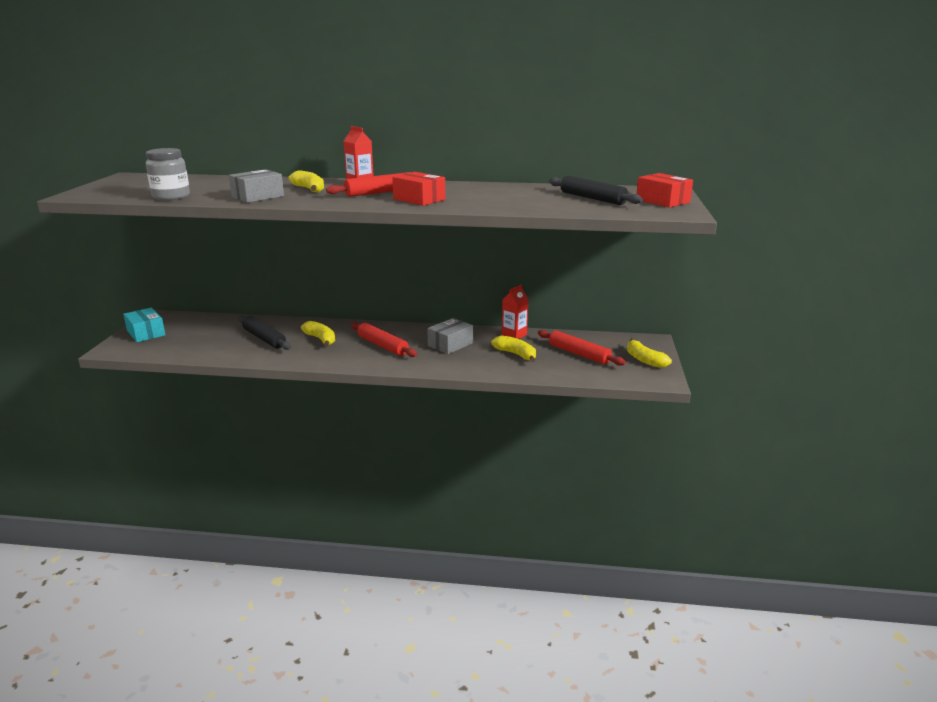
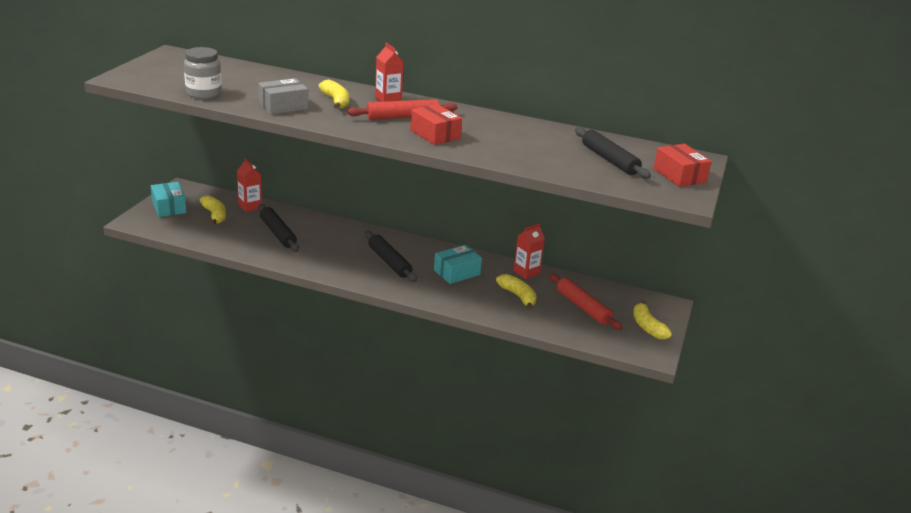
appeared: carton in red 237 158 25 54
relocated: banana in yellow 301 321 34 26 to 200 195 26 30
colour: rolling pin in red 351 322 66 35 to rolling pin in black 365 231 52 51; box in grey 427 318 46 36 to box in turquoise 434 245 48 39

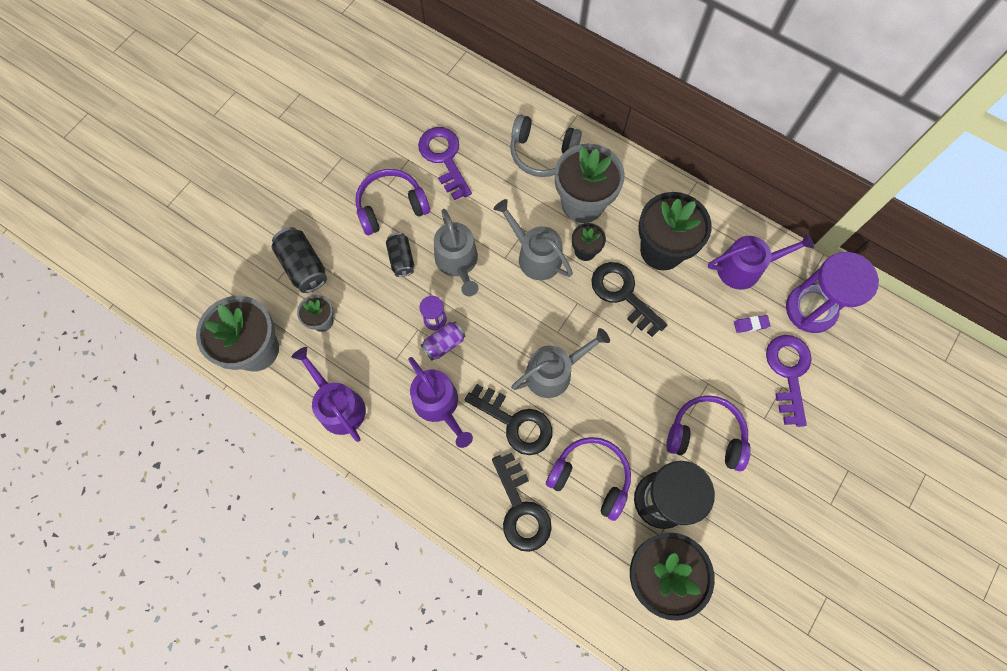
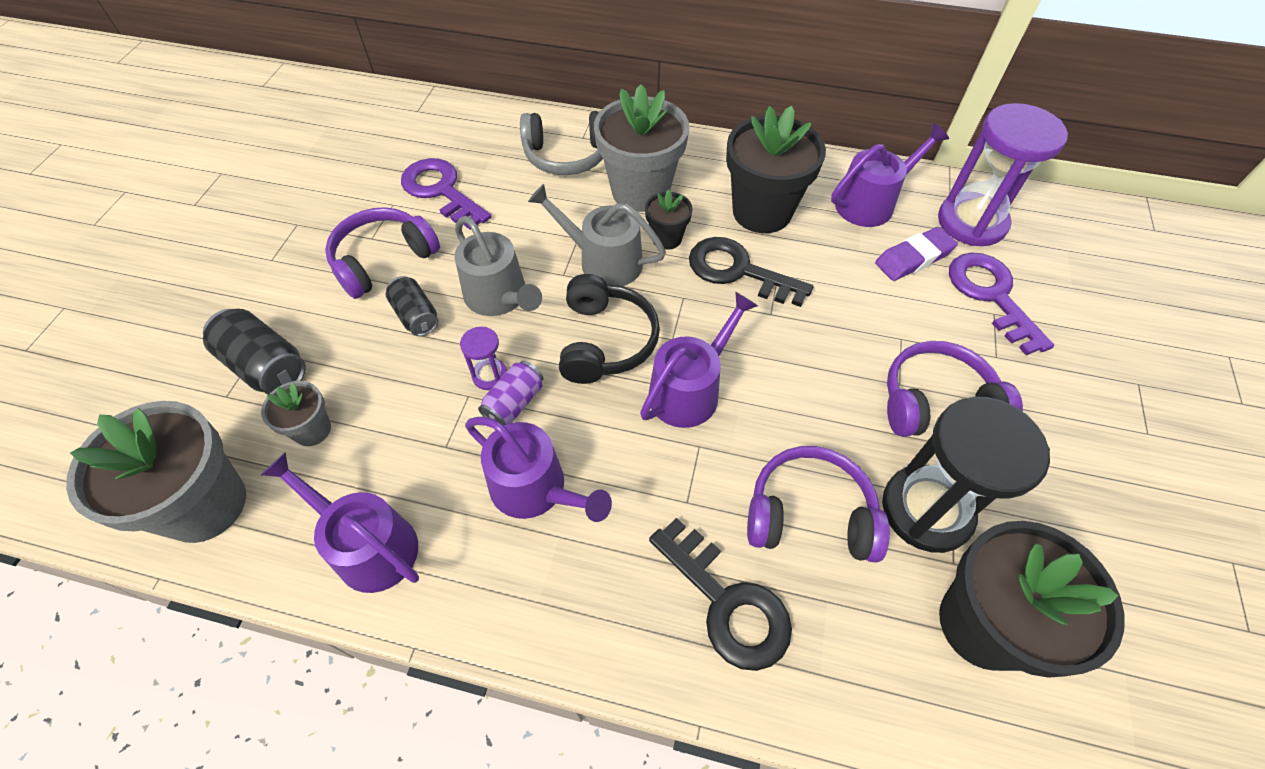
missing: key in black 465 384 87 71
appeared: headphones in black 559 274 101 110
colour: watering can in grey 511 328 99 70 to watering can in purple 640 292 118 136
size: eraser in purple 734 315 37 18 = 875 227 83 54 x1.73

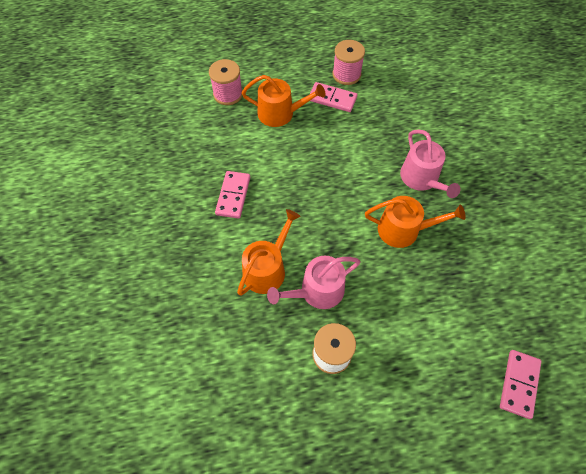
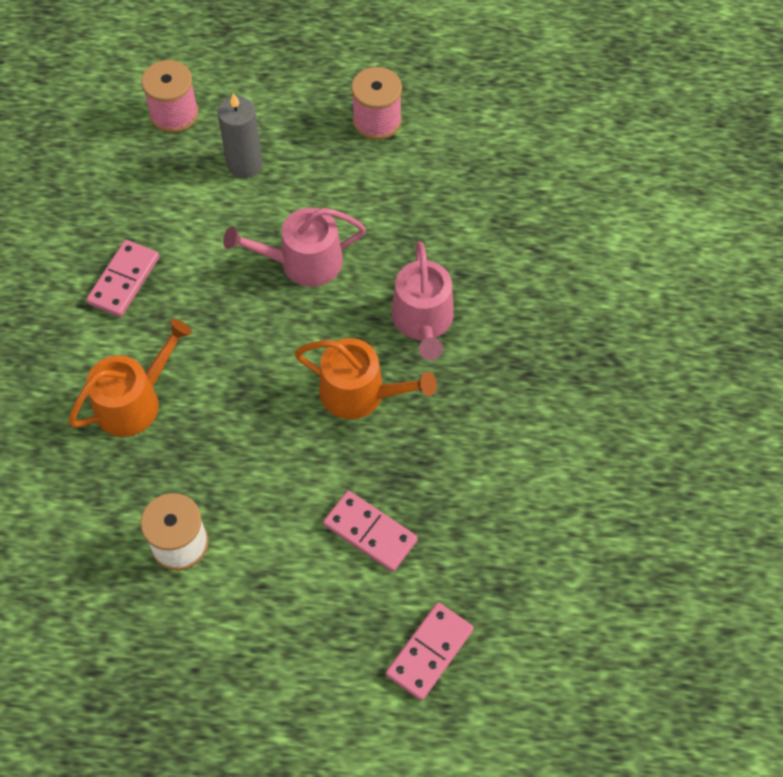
relocated: watering can in pink 267 256 93 53 to 223 208 143 79; domino in pink 309 82 49 30 to 323 491 95 81
exchanged: watering can in orange 242 75 83 52 to candle in grey 217 93 45 85

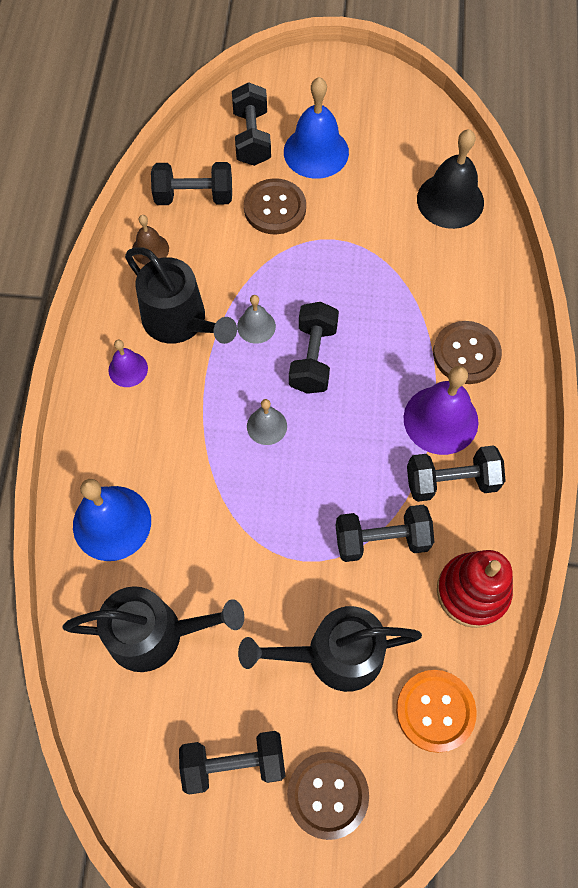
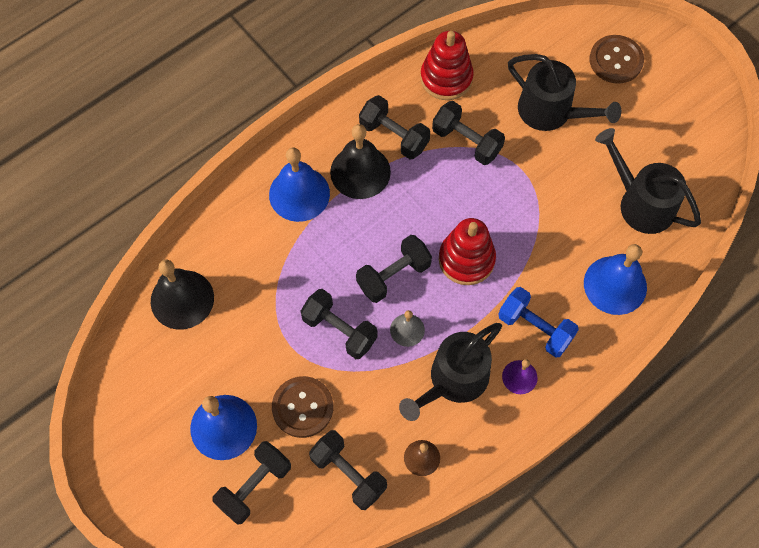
missing: button in orange 396 670 81 83
appeared: dumbbell in blue 498 287 81 71
relocated: dumbbell in black 179 731 107 63 to 301 289 77 70
exchanged: bell in grey 247 399 40 46 to stacking toy in red 439 218 57 67; button in brown 433 321 69 63 to bell in blue 269 147 61 75
colour: bell in purple 404 366 75 89 to bell in black 330 124 61 75
spun: watering can in black 125 247 112 97 = 399 323 103 98 135 degrees counterclockwise

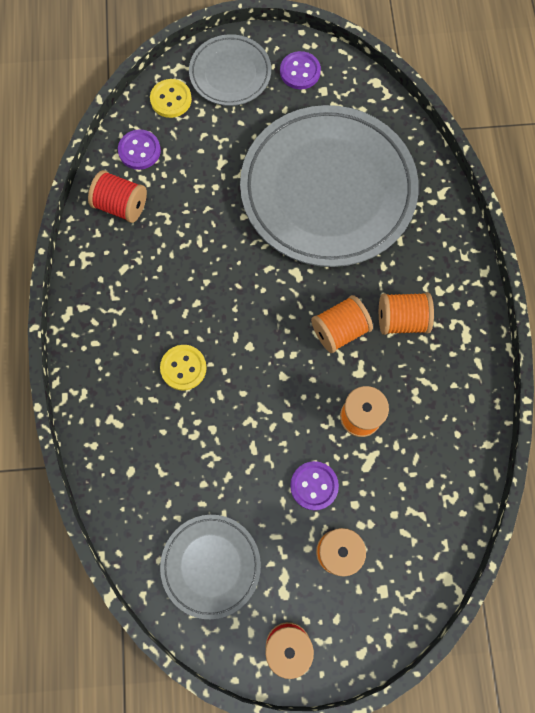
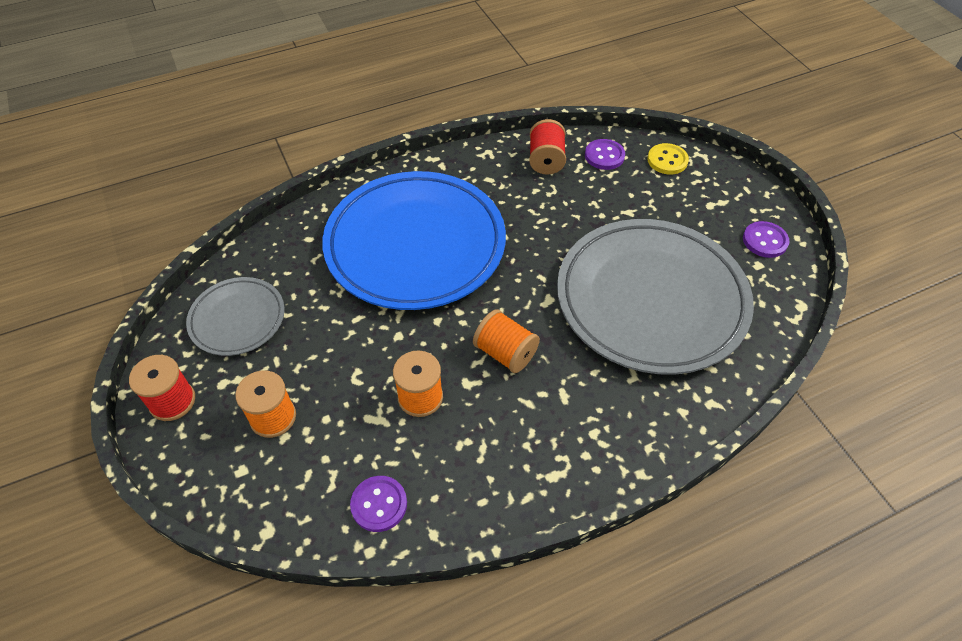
missing: plate in grey 189 34 82 72; spool in orange 379 292 55 43
relocated: button in purple 290 461 49 49 to 350 476 57 56
exchanged: button in yellow 160 345 47 46 to plate in blue 322 171 184 139

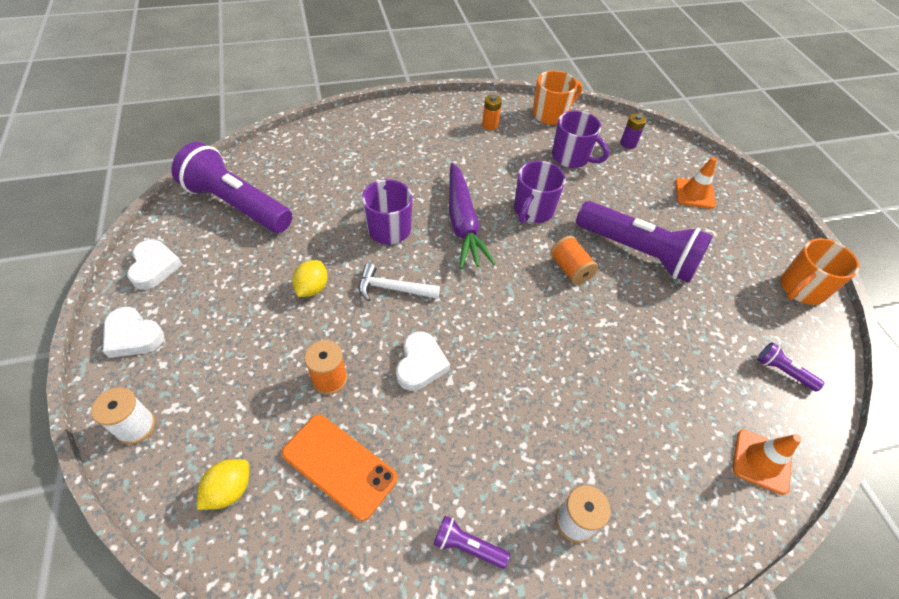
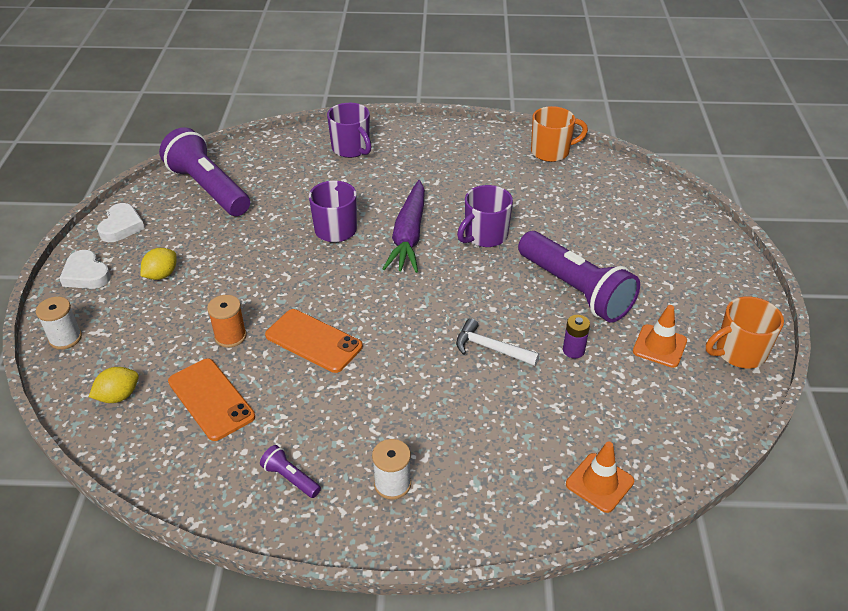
missing: battery in orange 482 95 20 35; spool in orange 550 236 48 49; flashlight in purple 757 342 67 50
relocated: lemon in yellow 292 260 35 37 to 141 248 35 32; hammer in white 359 263 81 39 to 456 318 84 48; mug in purple 552 110 57 58 to 327 103 45 55; battery in purple 620 113 27 36 to 563 315 27 43; traffic cone in orange 675 157 42 52 to 633 305 54 63
exchanged: heart in white 396 331 54 60 to phone in orange 265 309 98 64

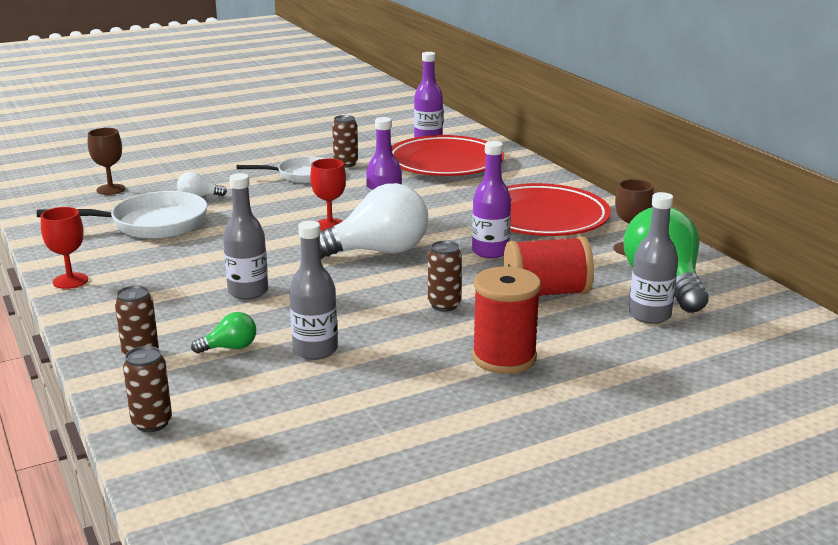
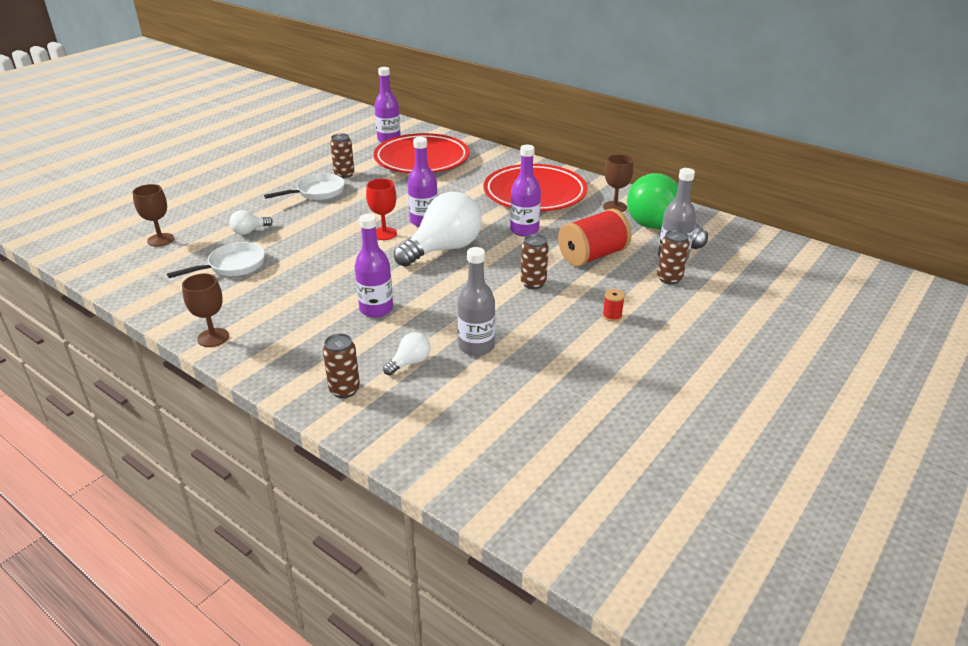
relocated: can in brown 123 346 49 86 to 657 230 32 55
colour: goblet in red 41 207 47 82 to goblet in brown 182 273 47 74; light bulb in green 191 312 65 42 to light bulb in white 383 332 47 43; bottle in grey 223 173 45 127 to bottle in purple 355 214 38 104
size: pan in white 37 191 171 48 = 167 242 98 36 x0.66; spool in red 472 266 69 108 = 603 289 22 33 x0.40

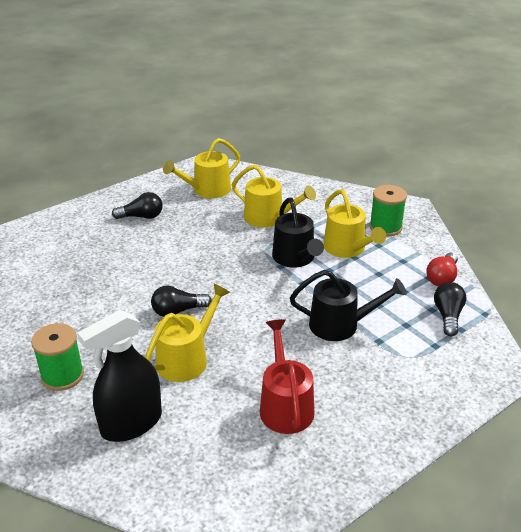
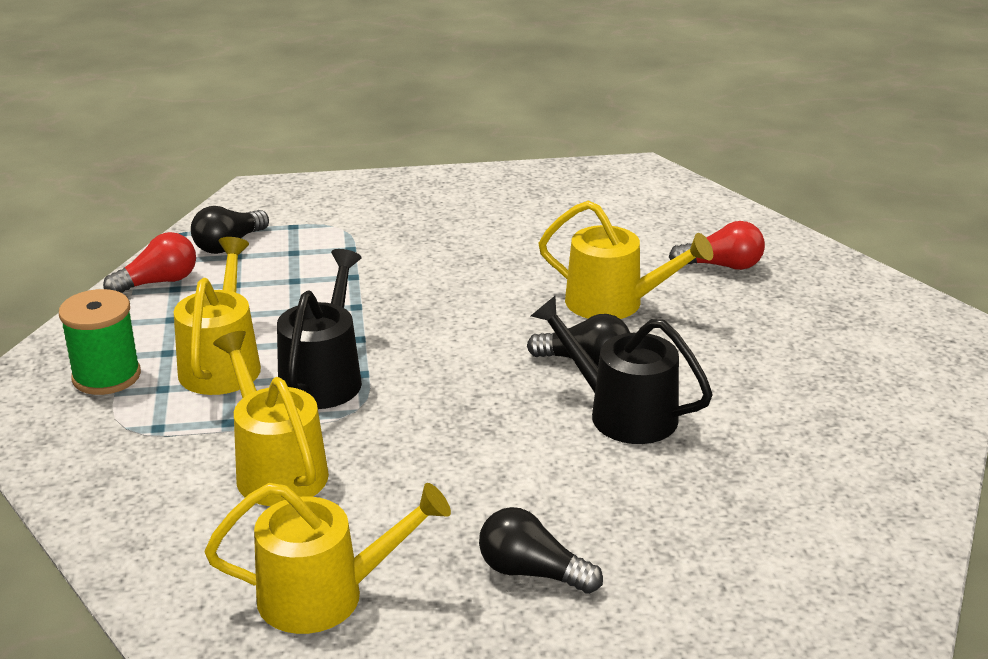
missing: spool in green 31 323 53 68; watering can in red 260 319 54 115
relocated: watering can in black 290 270 117 71 to 531 296 182 148
exchanged: spray bottle in black 78 310 84 132 to light bulb in red 669 221 96 49
spun: watering can in yellow 145 283 85 99 = 538 200 175 119 135 degrees counterclockwise

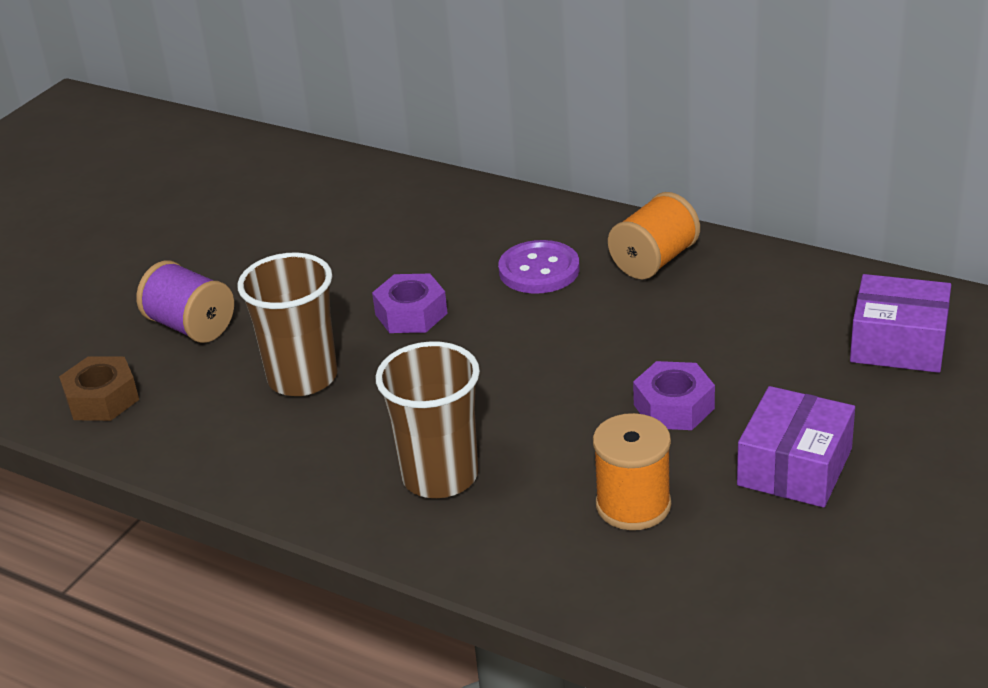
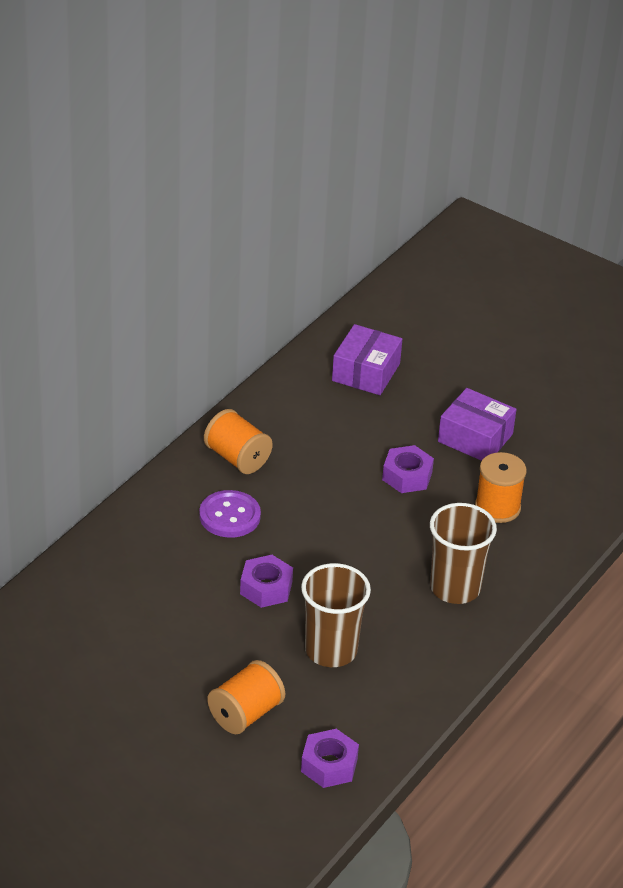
colour: nut in brown 59 356 80 65 to nut in purple 301 729 58 59; spool in purple 136 261 98 82 to spool in orange 208 660 77 75

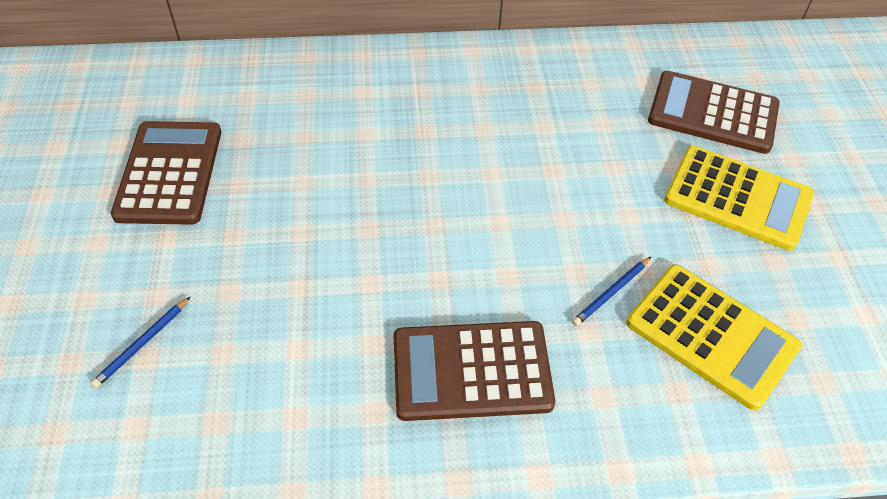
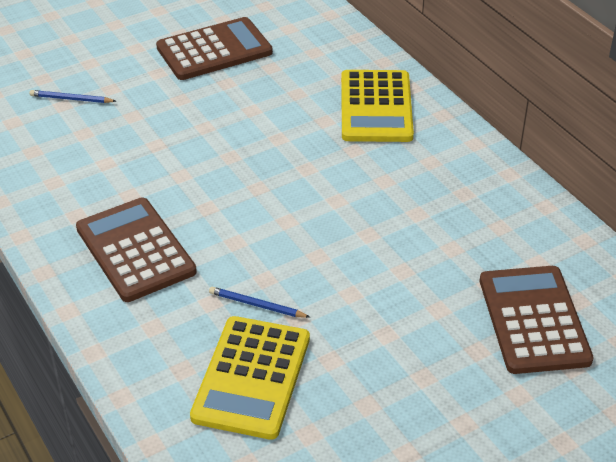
relocated: calculator in yellow 664 146 150 105 to 341 70 73 72

